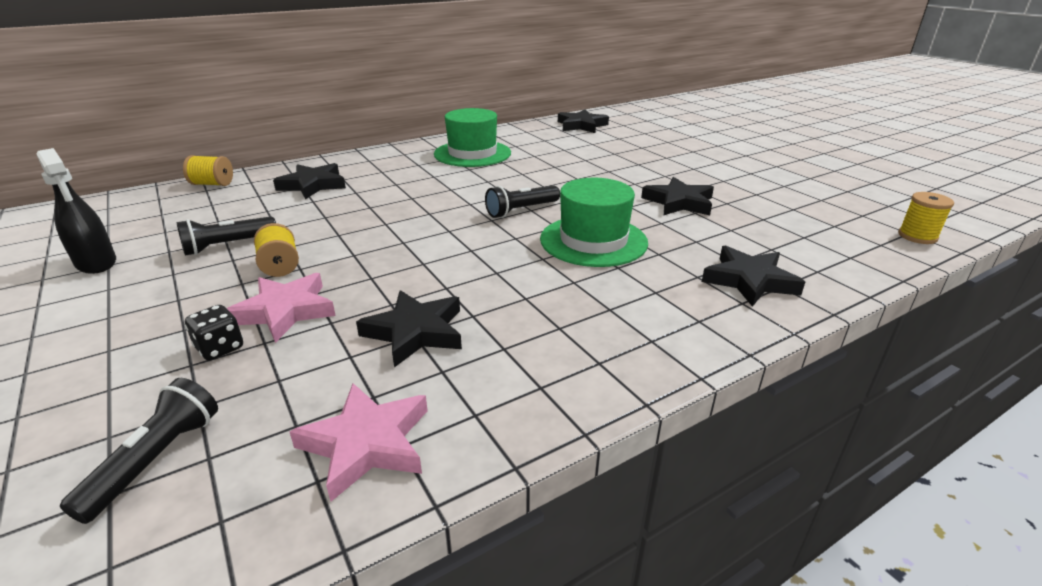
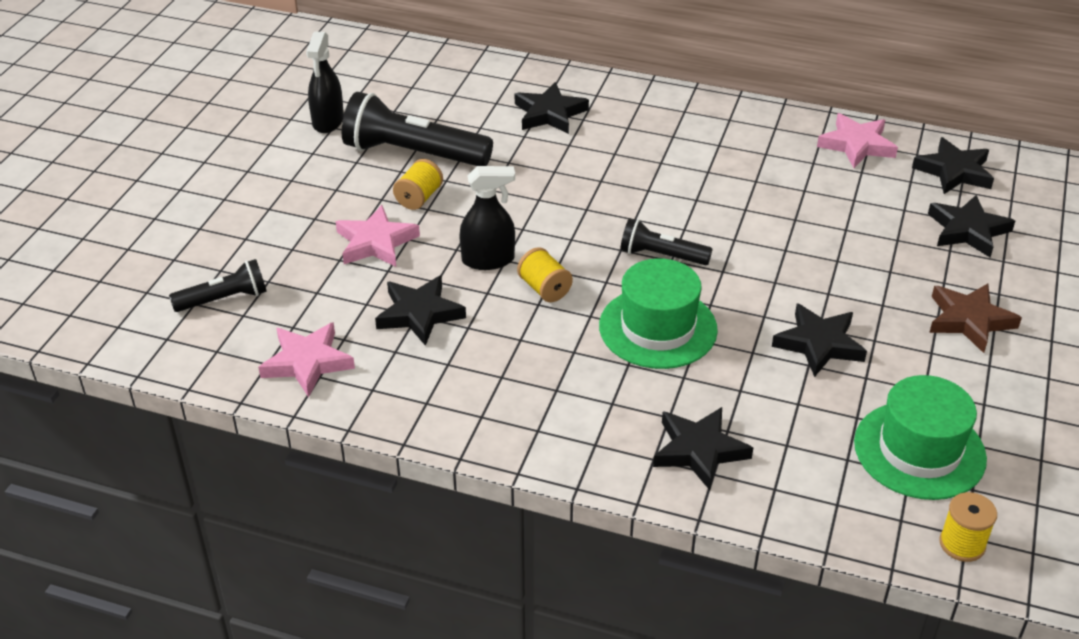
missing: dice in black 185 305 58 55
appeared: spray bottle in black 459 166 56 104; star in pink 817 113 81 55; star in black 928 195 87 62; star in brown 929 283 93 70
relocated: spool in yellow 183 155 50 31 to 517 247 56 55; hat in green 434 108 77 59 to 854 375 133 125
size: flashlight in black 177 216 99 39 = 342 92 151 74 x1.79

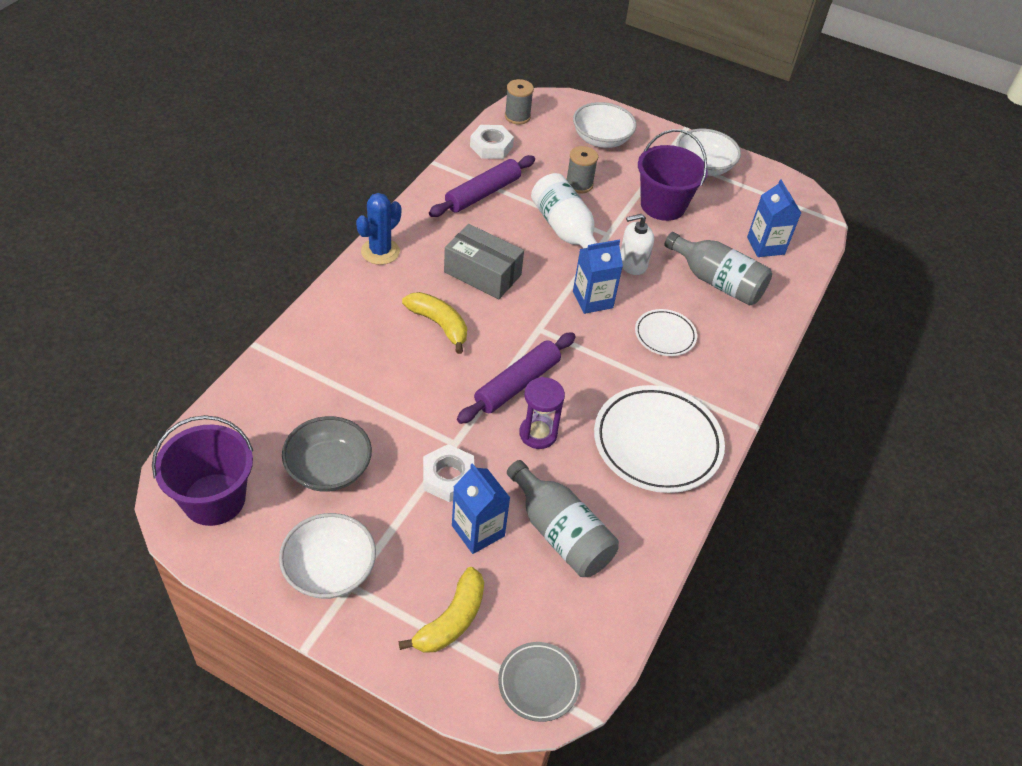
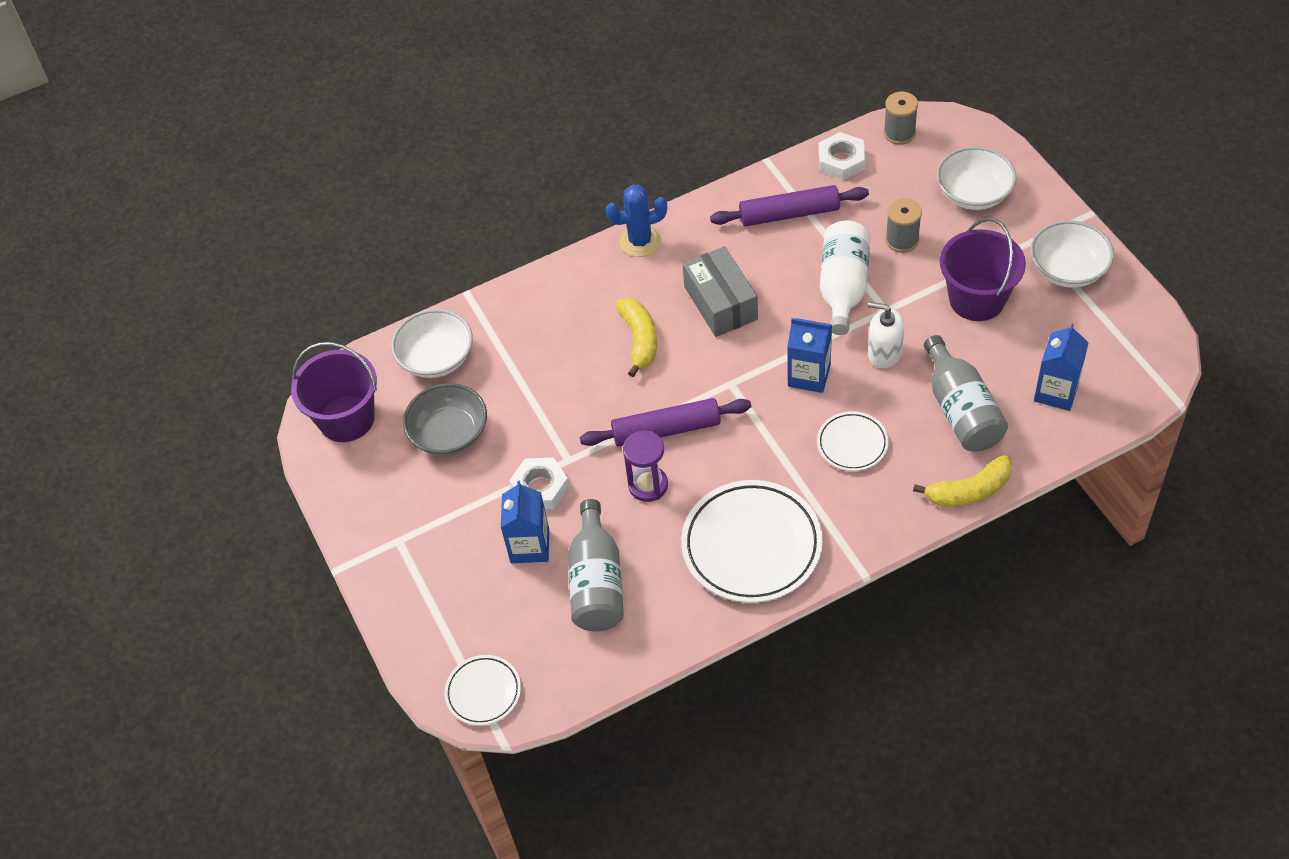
relocated: bowl in white 279 513 97 86 to 391 309 82 69; banana in yellow 398 567 86 86 to 913 455 99 52
colour: plate in grey 498 642 82 80 to plate in white 445 655 76 71

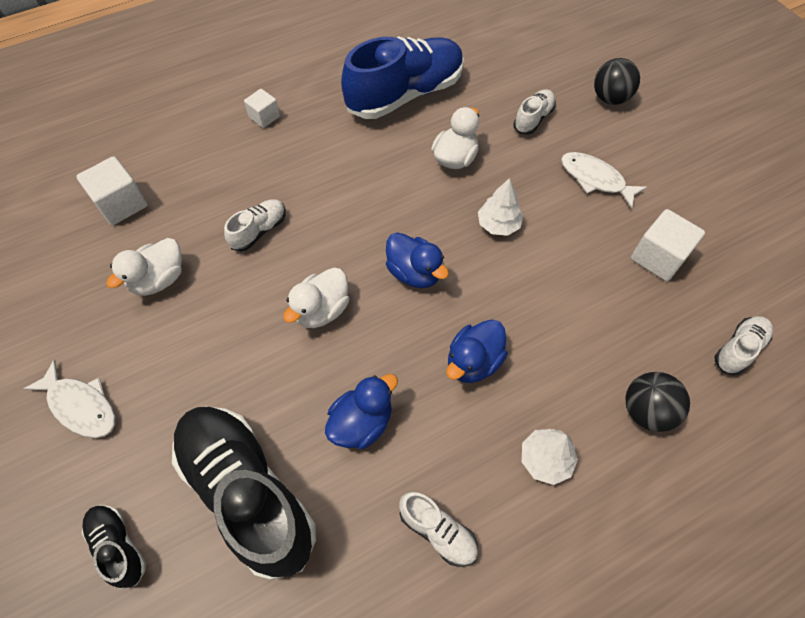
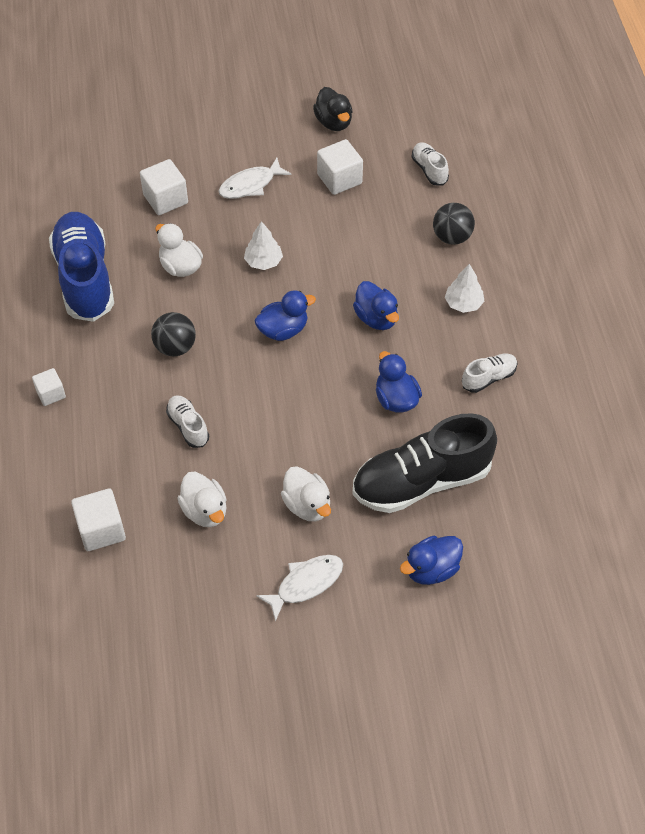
appeared: duck in black 313 87 39 44
relocated: duck in white 283 268 67 60 to 281 466 50 56; ball in black 594 58 46 47 to 151 312 45 44
exchanged: shoe in black 82 505 64 84 to duck in blue 400 536 63 49; shoe in white 513 89 43 46 to cube in white 140 159 48 56

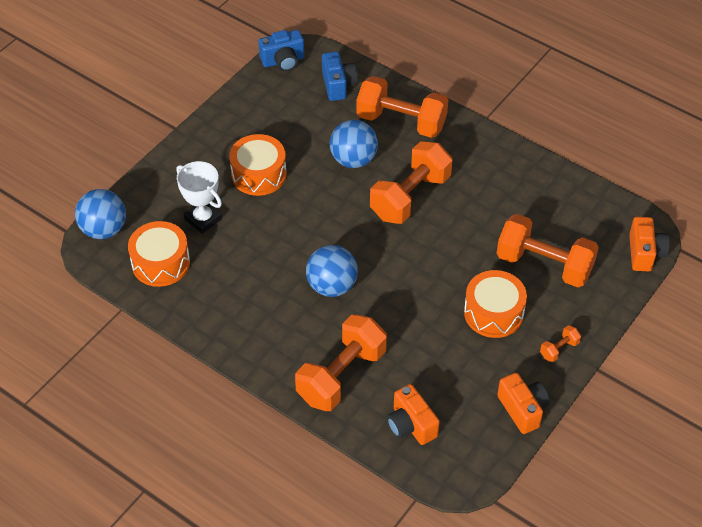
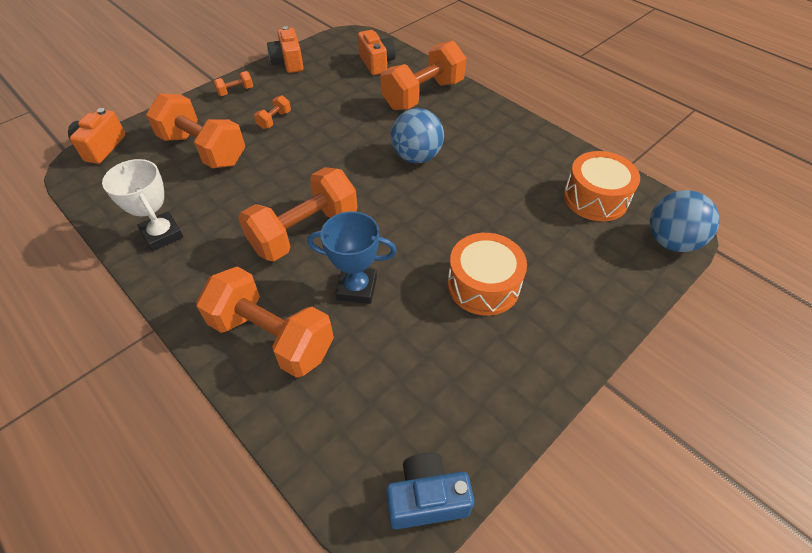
missing: camera in blue 322 52 36 49
relocated: trophy in white 176 161 46 73 to 102 159 81 92
exchanged: ball in blue 330 120 48 48 to trophy in blue 307 211 90 93; drum in orange 464 270 63 68 to dumbbell in orange 254 95 37 34

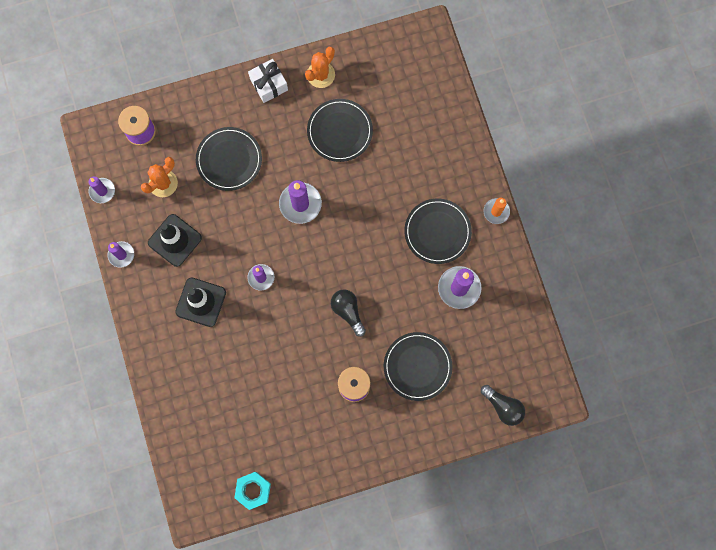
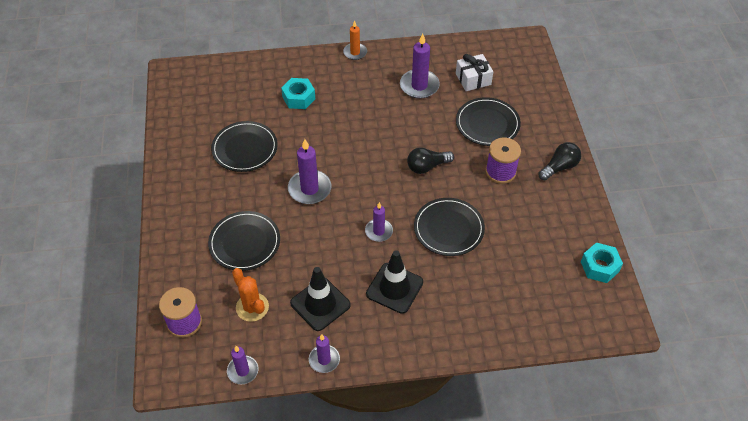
missing: cactus in orange 305 47 30 41
appeared: nut in turquoise 281 78 34 31
relocated: gift in white 248 59 40 44 to 456 54 37 37; plate in black 404 199 68 65 to 414 198 71 58; light bulb in black 481 385 44 41 to 538 142 43 38

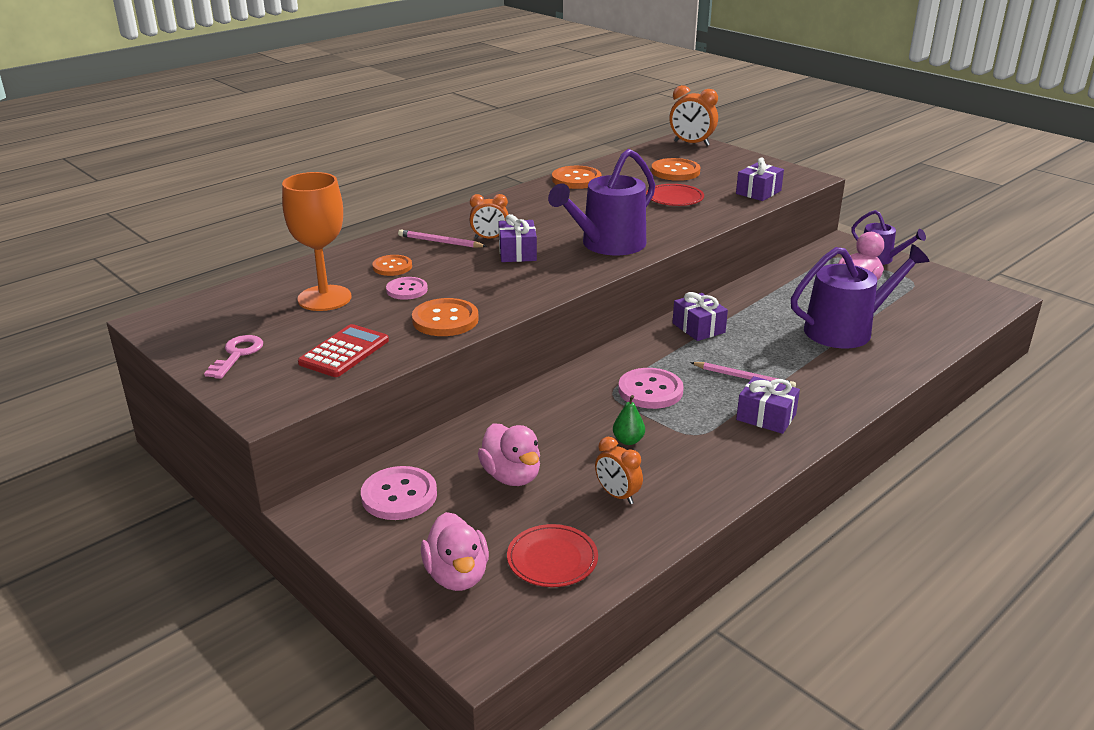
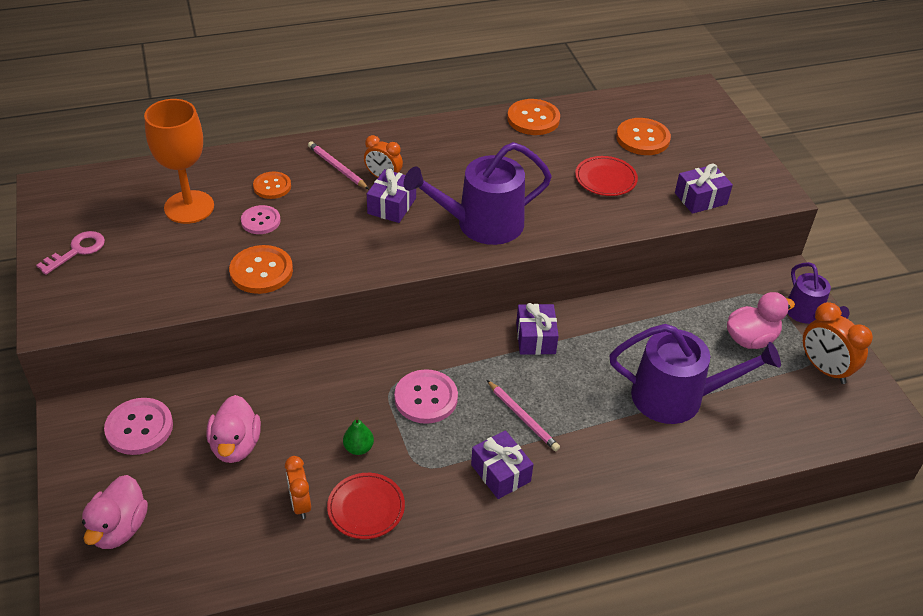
missing: calculator in red 298 324 91 53
relocated: plate in red 507 524 91 63 to 327 473 78 66; clock in orange 670 85 48 61 to 803 302 70 82

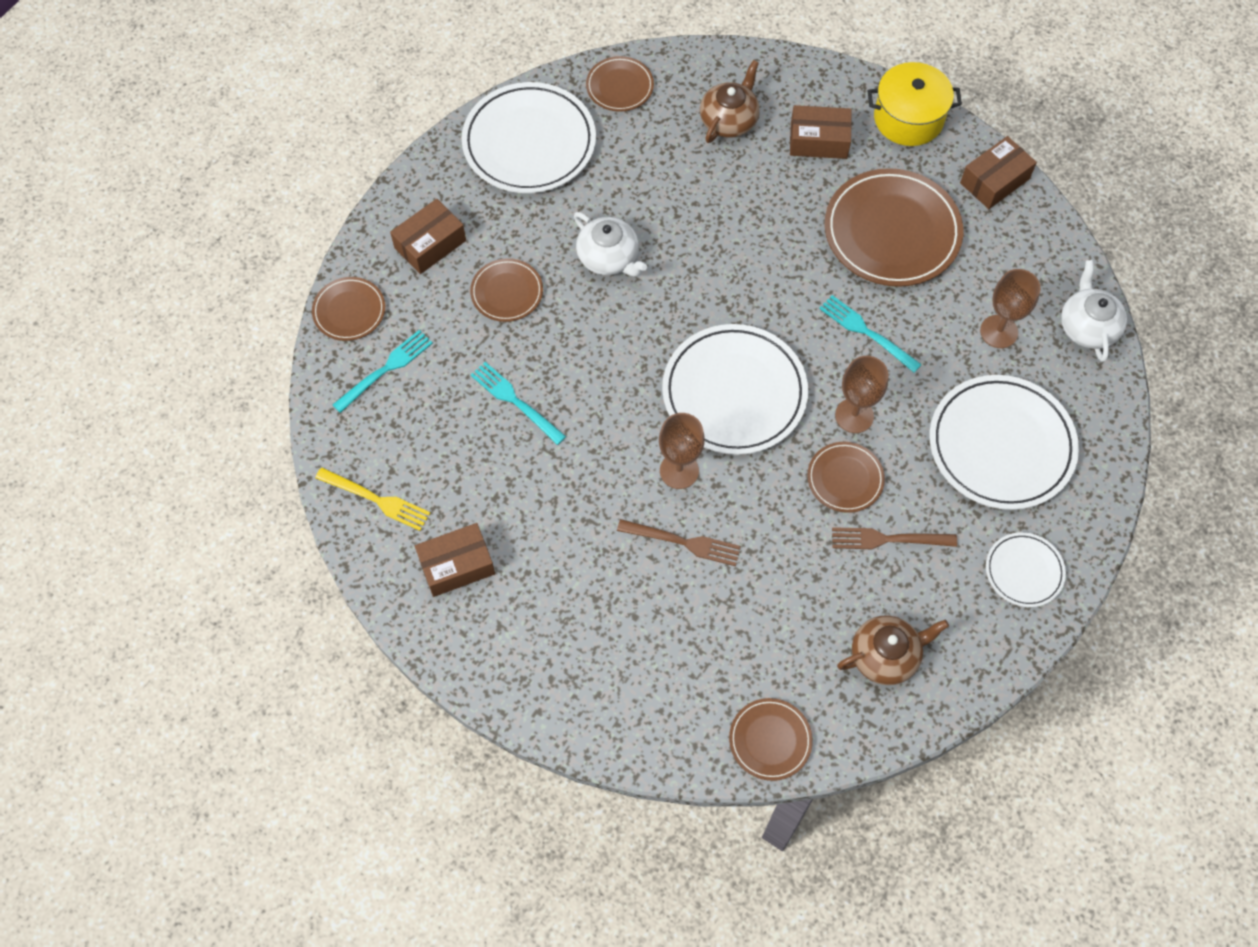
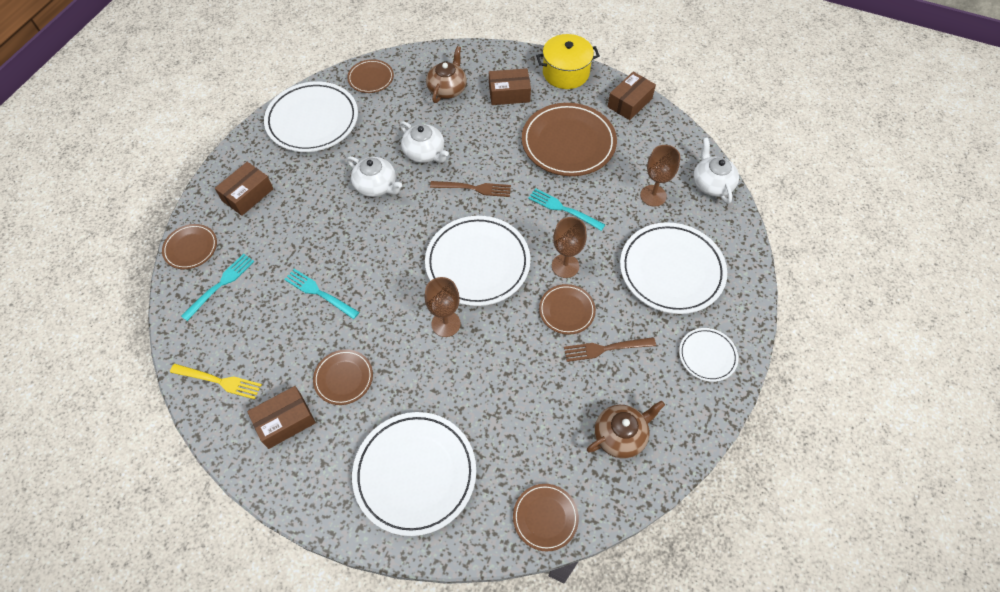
appeared: plate in white 352 412 124 124; teapot in white 400 121 49 42
relocated: plate in brown 470 258 73 64 to 313 349 60 56; fork in brown 617 519 124 47 to 430 181 81 16

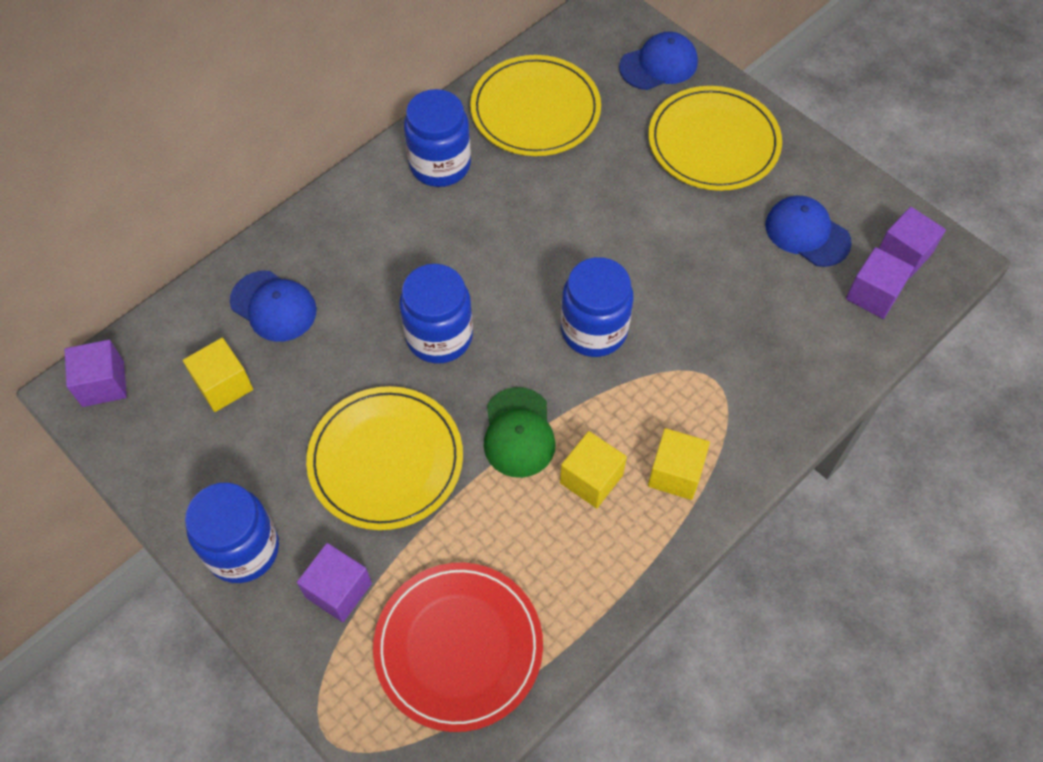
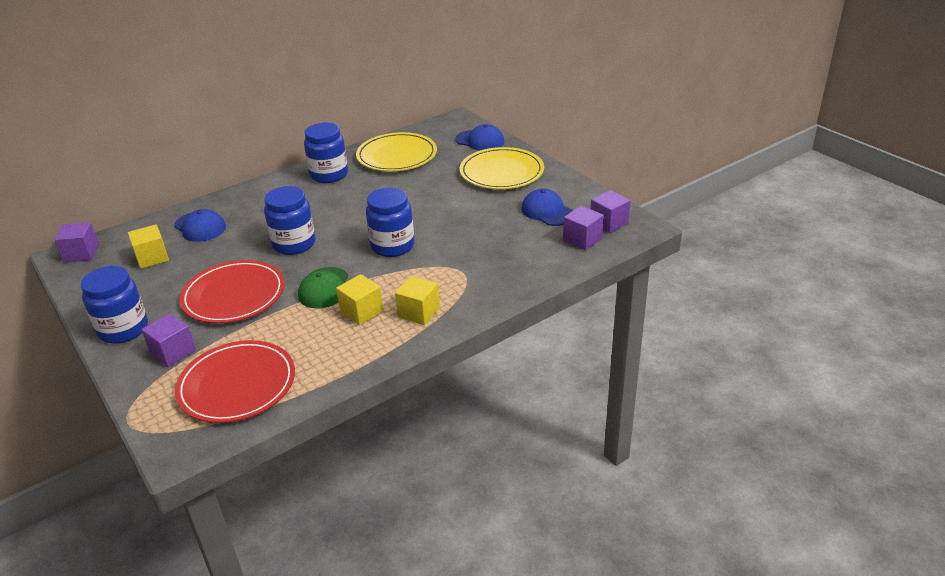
colour: plate in yellow 306 386 157 144 to plate in red 180 260 105 63
spun: cap in blue 619 32 79 58 = 455 124 49 27 45 degrees clockwise

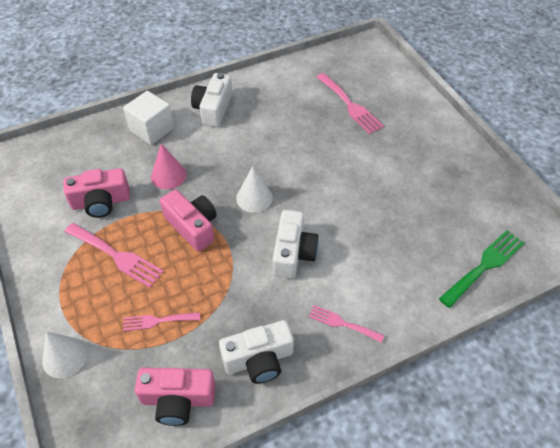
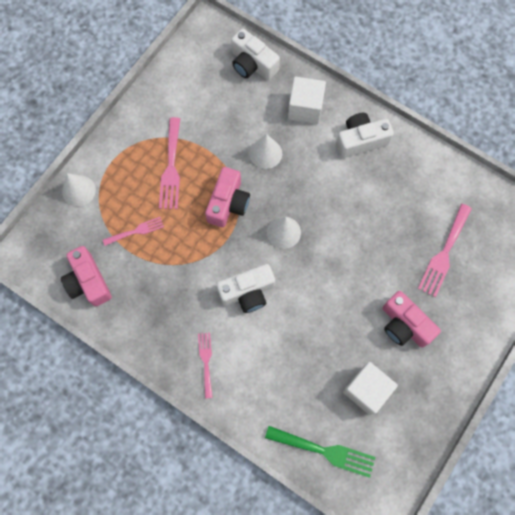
appeared: cube in white 343 362 55 53
relocated: camera in pink 63 168 67 50 to 383 291 58 57; camera in white 219 320 75 64 to 231 29 49 51
colour: cone in pink 151 143 36 46 to cone in white 250 134 32 35
spun: fork in pink 123 312 77 19 = 103 217 61 29 105 degrees clockwise

